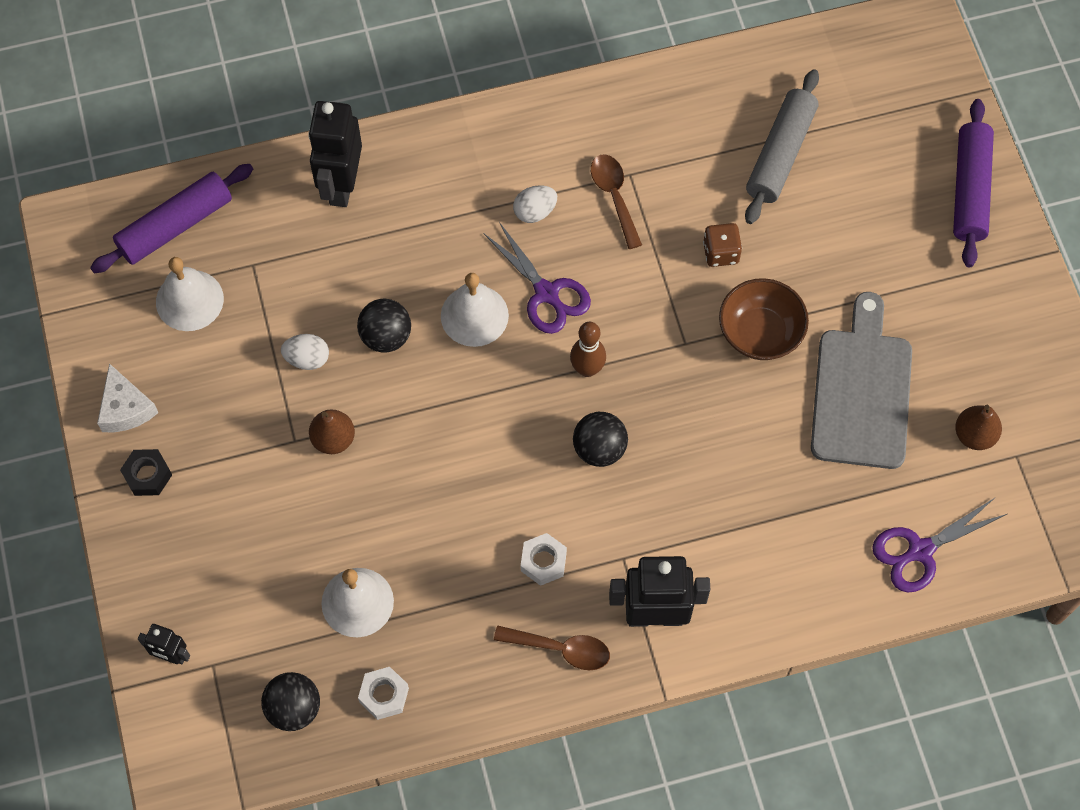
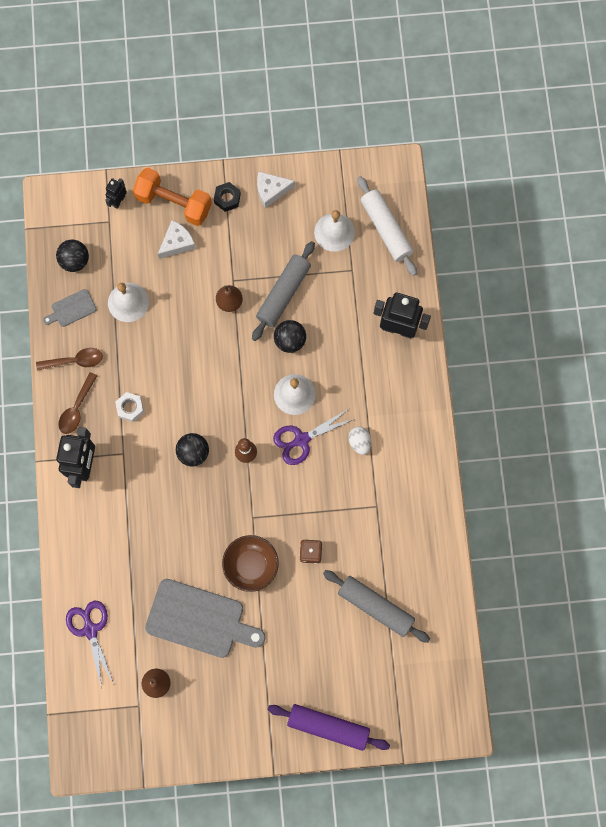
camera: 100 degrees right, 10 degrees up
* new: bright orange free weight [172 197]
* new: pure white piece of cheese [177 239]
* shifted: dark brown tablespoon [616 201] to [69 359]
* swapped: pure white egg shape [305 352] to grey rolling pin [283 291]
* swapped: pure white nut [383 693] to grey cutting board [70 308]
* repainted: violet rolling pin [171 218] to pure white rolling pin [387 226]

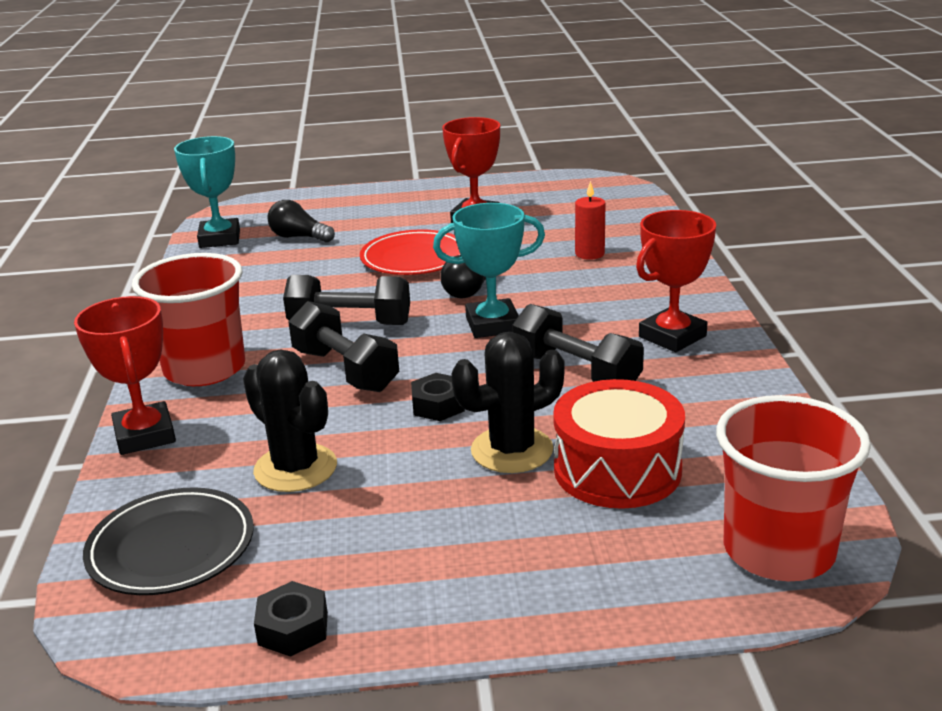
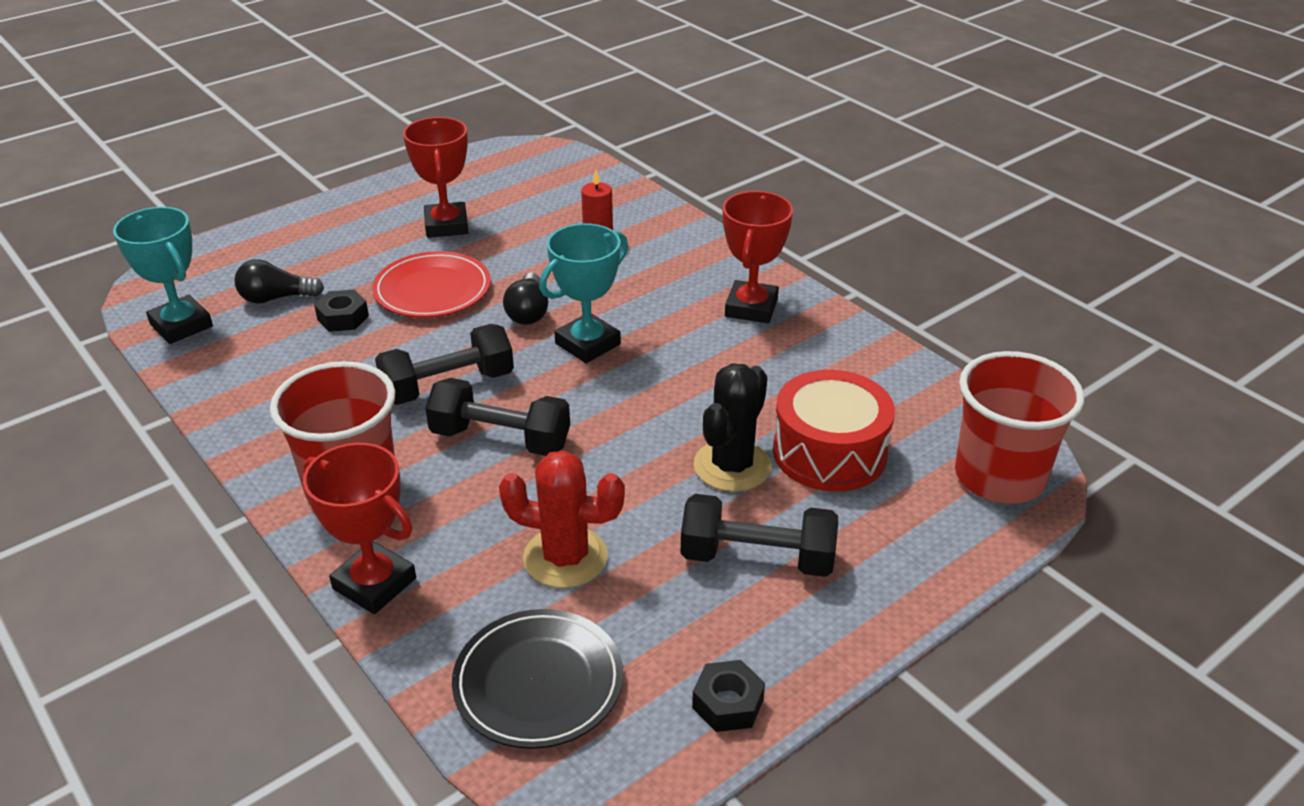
camera: 35 degrees left, 10 degrees up
* shifted: jet-black nut [438 397] to [341 310]
* shifted: jet-black free weight [578 343] to [759 535]
* repainted: jet-black prickly plant [290 420] to crimson prickly plant [562 519]

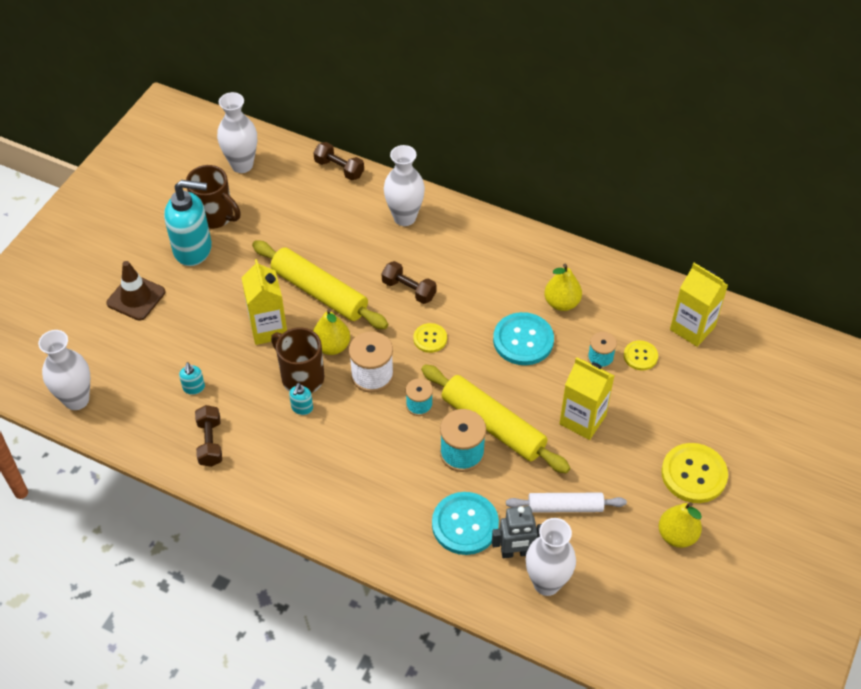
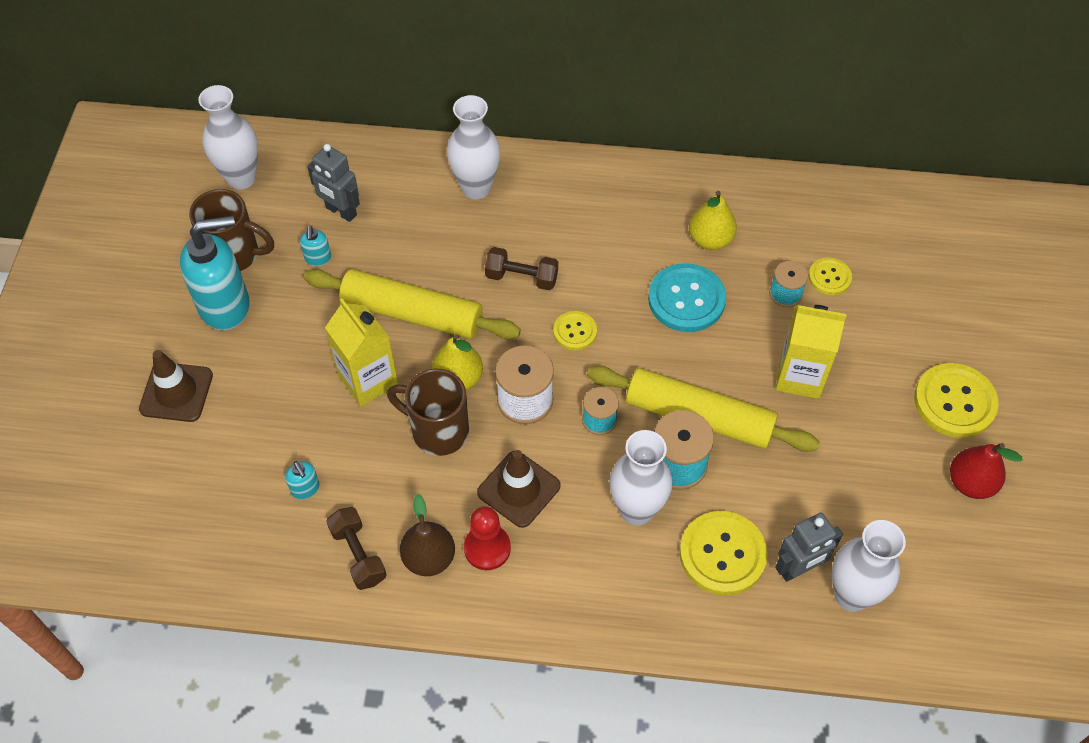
camera: 20 degrees left, 5 degrees up
* gone: dark brown free weight [338 161]
* gone: pure white rolling pin [566 503]
* gone: yellow carton [699 305]
* new: grey robot figure [333 183]
* new: dark brown pear [427 535]
* new: crimson game pawn [487 538]
* new: dark brown road cone [519 489]
* shifted: pure white flower vase [64 370] to [641 478]
* shifted: turquoise soap pump [301 399] to [315 245]
* repainted: turquoise sewing button [465 523] to yellow sewing button [723 553]
* repainted: yellow pear [680 525] to crimson pear [986 471]

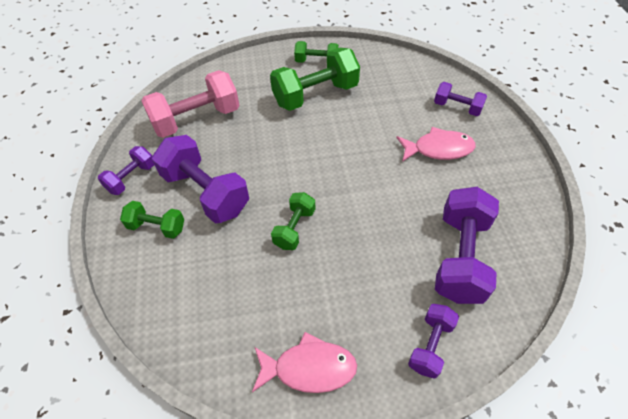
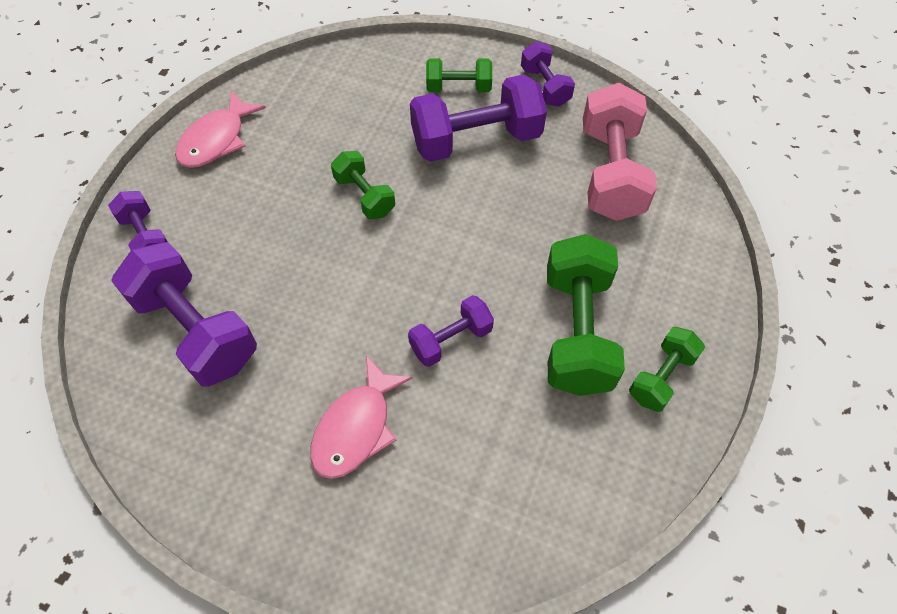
camera: 120 degrees right, 5 degrees up
* shifted: violet free weight [460 99] to [451 331]
* rotated: emerald free weight [152 220] = [459 75] 45 degrees clockwise

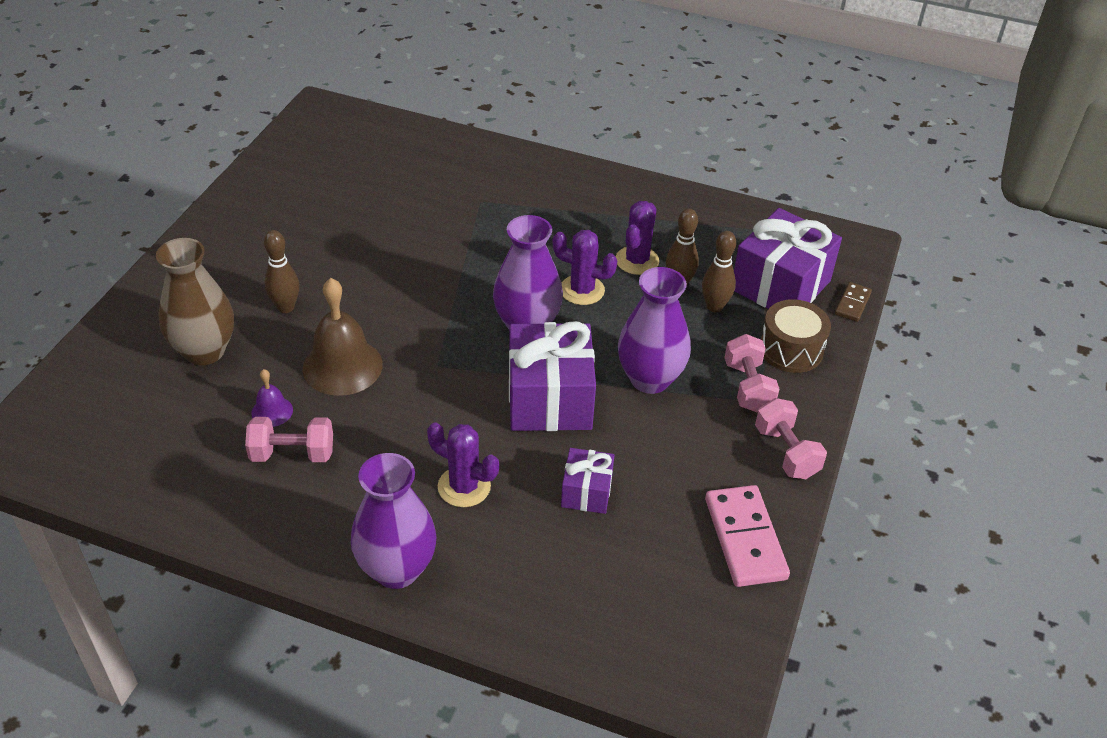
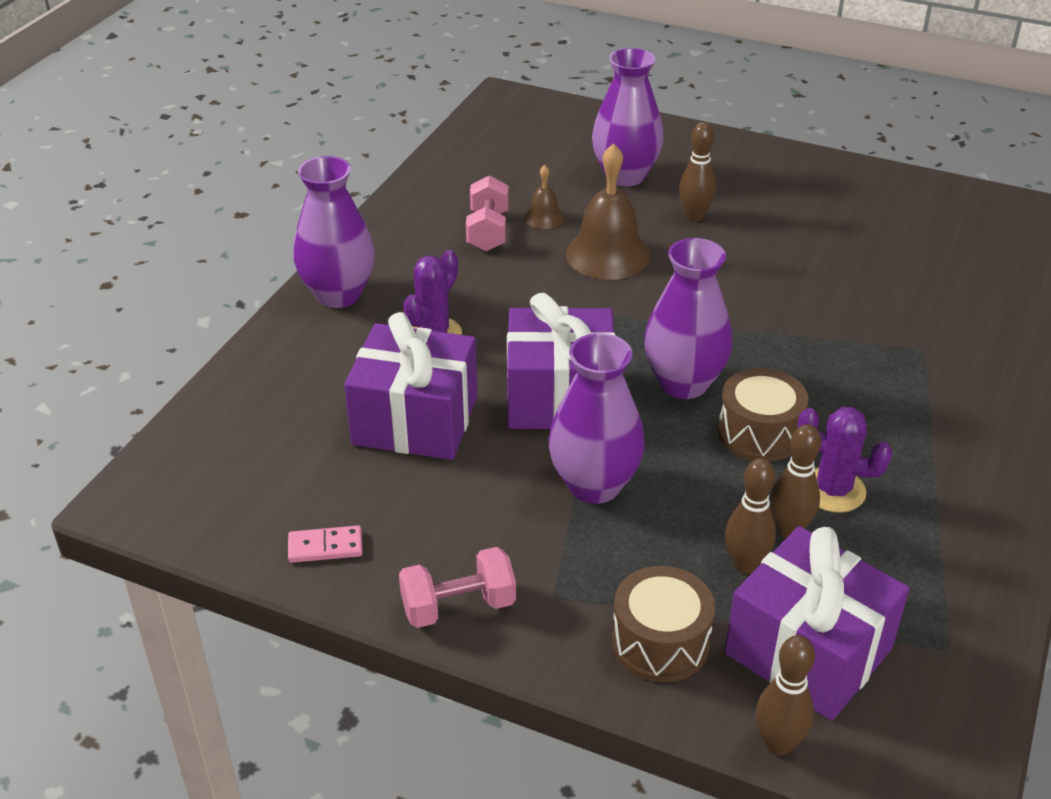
camera: 95 degrees right, 5 degrees down
* gone: rose-pink free weight [751 373]
* swapped: violet prickly plant [585 267] to dark brown toy drum [763 415]
* swapped: dark brown domino piece [853 302] to dark brown bowling pin [785 695]
* repainted: dark brown flower vase [195 301] to violet flower vase [628 117]
* repainted: violet bell [272 398] to dark brown bell [544 197]
* scaled: violet wrapped gift [587 481] = [410 386] x1.90
* scaled: rose-pink domino piece [747 536] = [325 544] x0.53

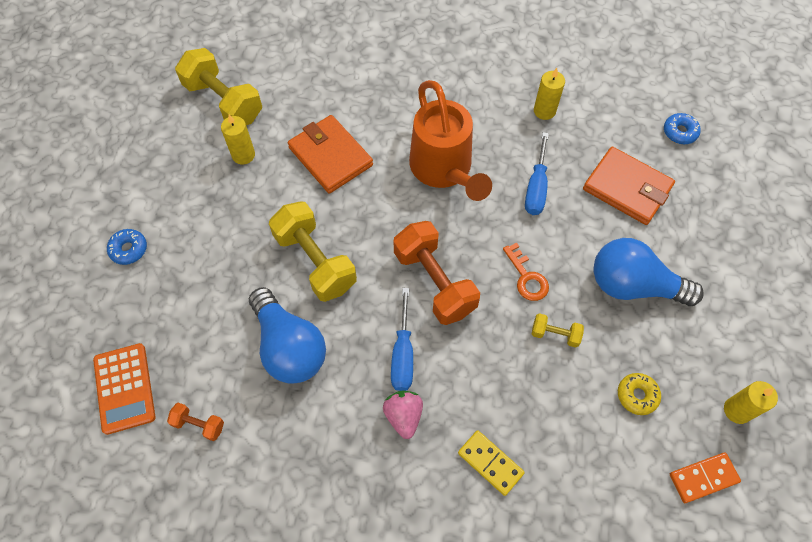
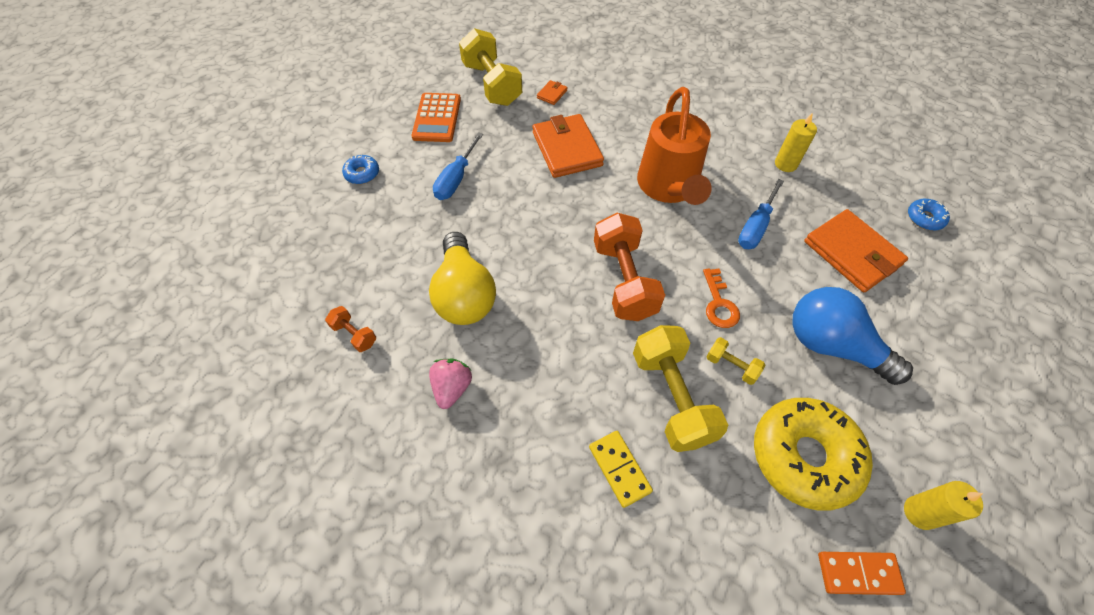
camera: 20 degrees right, 5 degrees down
* gone: yellow wax candle [238 139]
* new: bright orange wallet [552 92]
* shifted: bright orange calculator [124 389] to [436 117]
* shifted: yellow free weight [313 251] to [680 388]
* shifted: rose-pink strawberry [403 414] to [450 384]
* shifted: blue flat screwdriver [402 339] to [458 166]
* repainted: blue lightbulb [287 335] to yellow lightbulb [462 278]
* scaled: yellow donut [639 394] = [813 454] x2.27

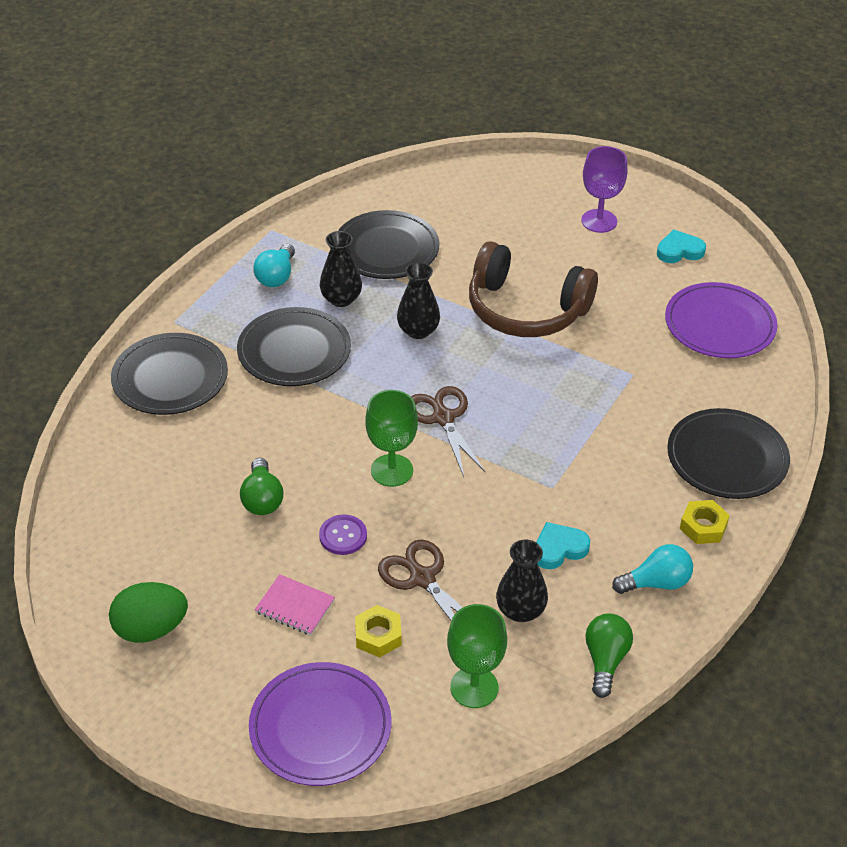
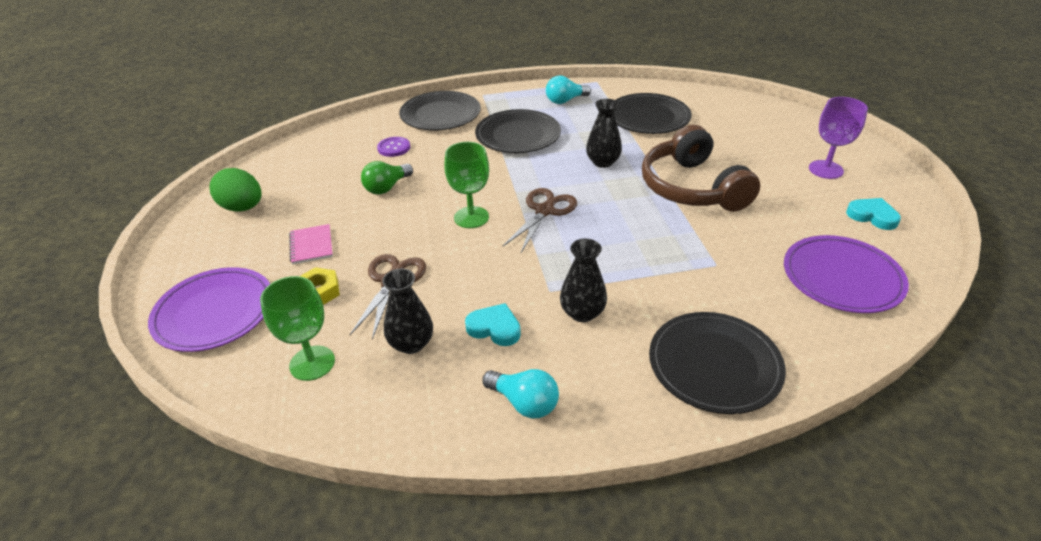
camera: 50 degrees right, 5 degrees down
* gone: emerald lightbulb [609 656]
* gone: yellow nut [705 522]
* shifted: violet sewing button [343 535] to [393 147]
* shifted: jet-black flower vase [341 269] to [583 280]

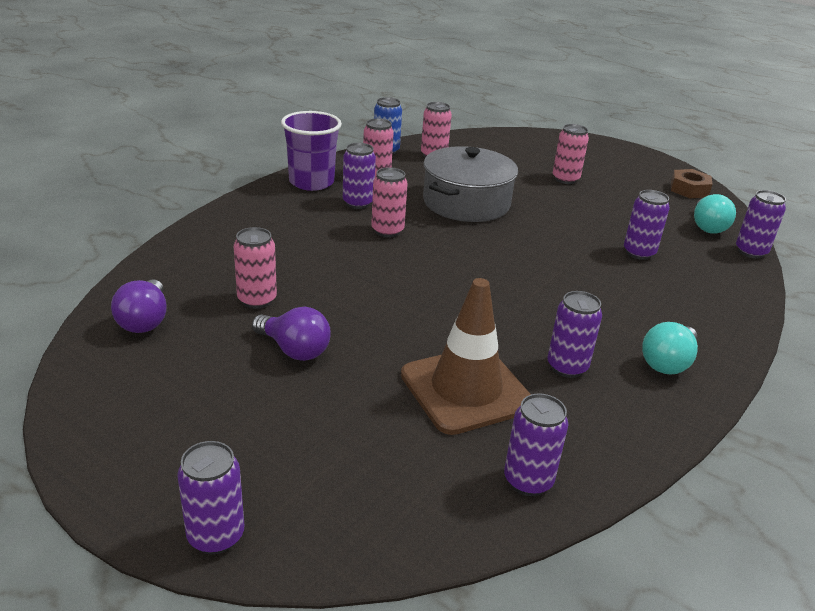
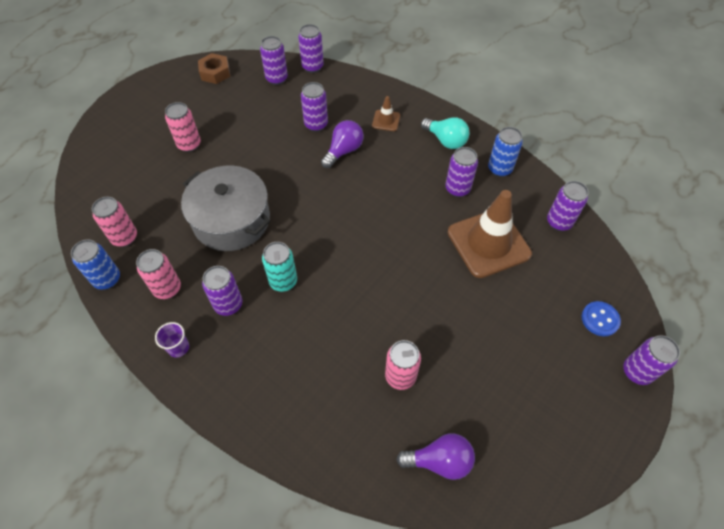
camera: 85 degrees left, 25 degrees up
* new: dark brown road cone [386 113]
* new: blue can [505 152]
* new: blue sewing button [601 318]
* shifted: violet lightbulb [291 334] to [342 144]
* swapped: turquoise lightbulb [715 214] to violet can [274 60]
* repainted: rose-pink can [389 202] to turquoise can [279 267]
* scaled: violet beaker [311 151] = [172 340] x0.47

